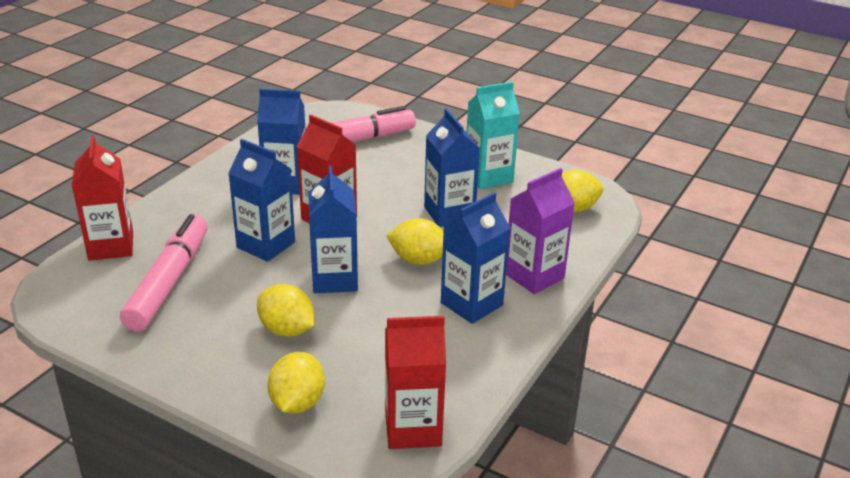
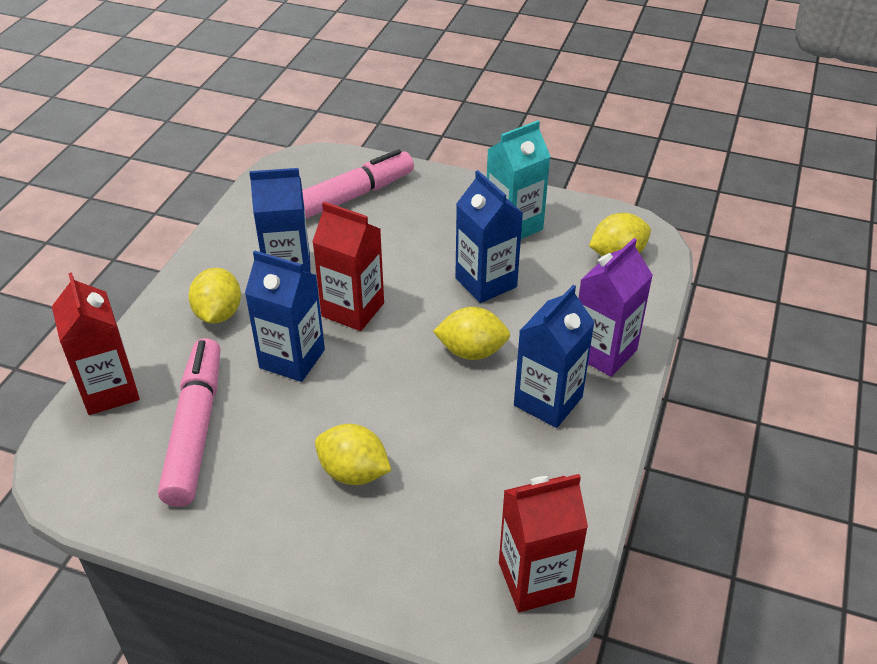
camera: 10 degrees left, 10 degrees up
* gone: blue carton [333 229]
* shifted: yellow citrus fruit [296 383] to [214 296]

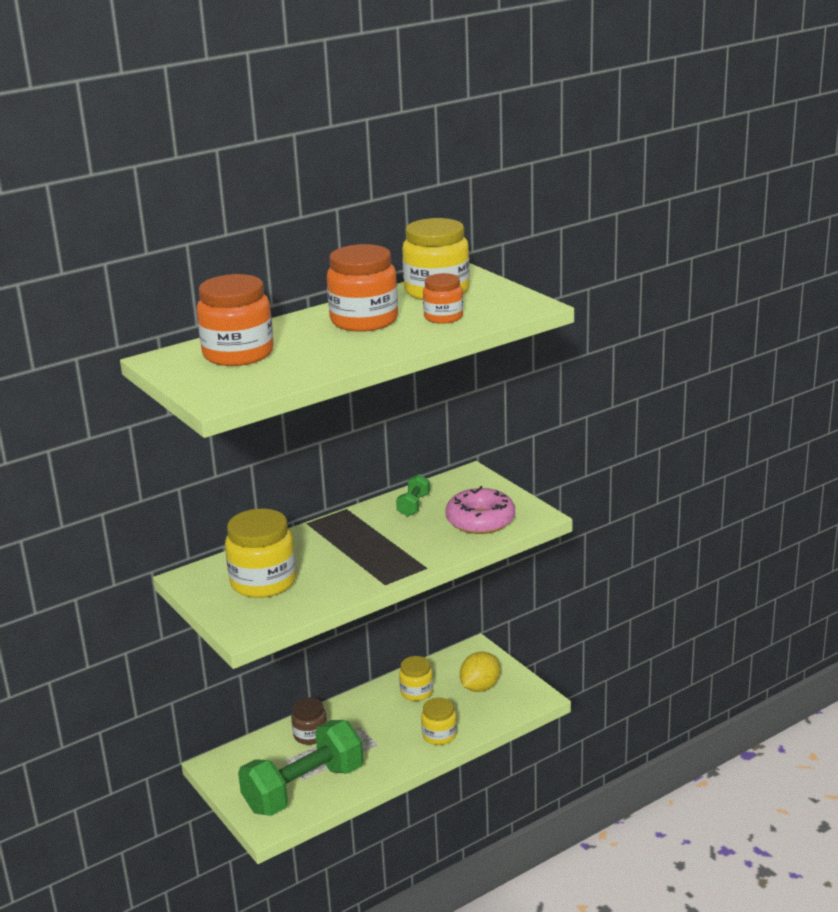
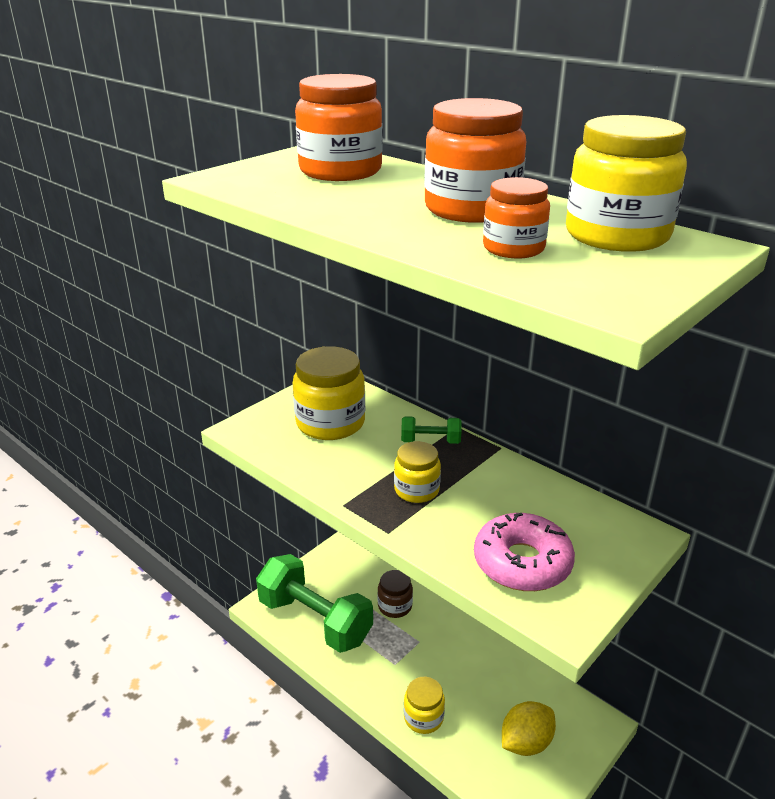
camera: 75 degrees right, 5 degrees up
* shifted: emerald free weight [413 495] to [431 430]
* shifted: yellow preserve jar [416 678] to [417 472]
* rotated: yellow citrus fruit [480 672] = [529 728] 60 degrees counterclockwise

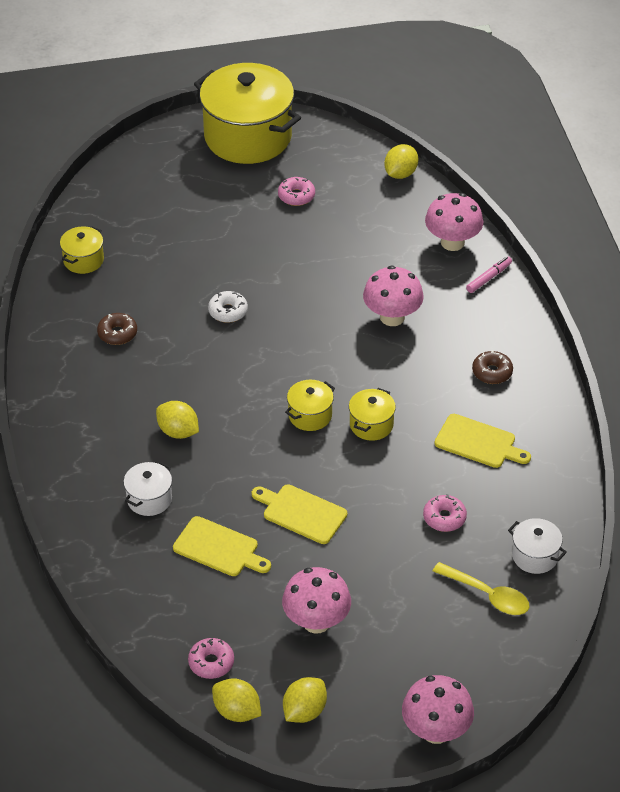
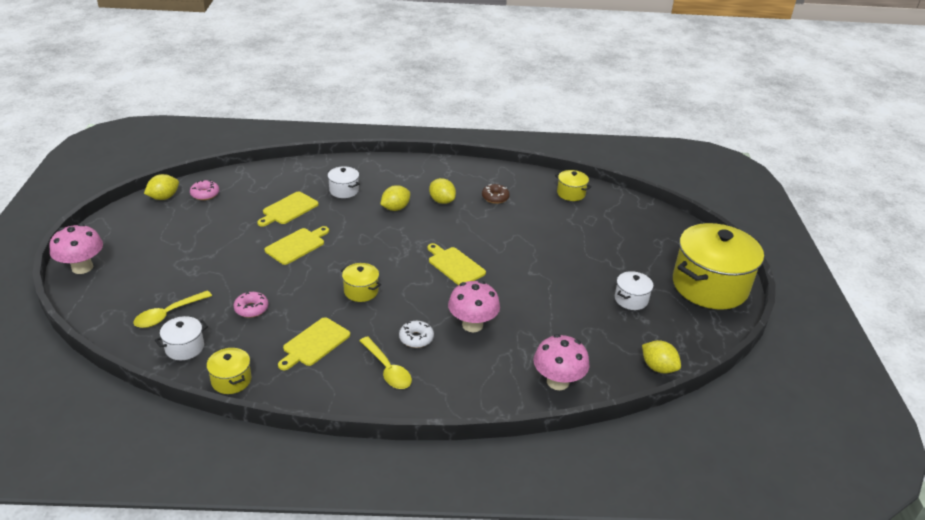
camera: 100 degrees right, 10 degrees down
* gone: rose-pink fungus [316 600]
* gone: rose-pink marker [489 275]
* new: yellow cutting board [456 264]
* shifted: pure white donut [228 307] to [416 334]
* shifted: yellow citrus fruit [305 700] to [442 191]
* shifted: yellow cooking pot [310 405] to [229 371]
* swapped: rose-pink donut [296 191] to pure white cooking pot [634 290]
* swapped: dark brown donut [492 367] to yellow tablespoon [385 363]

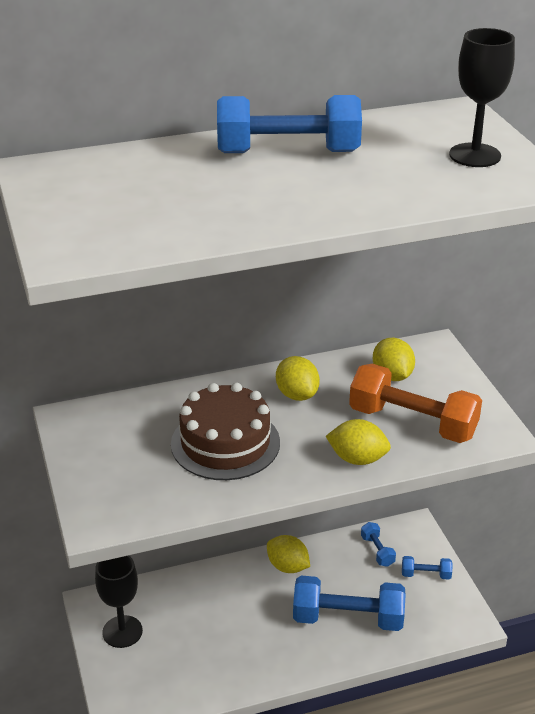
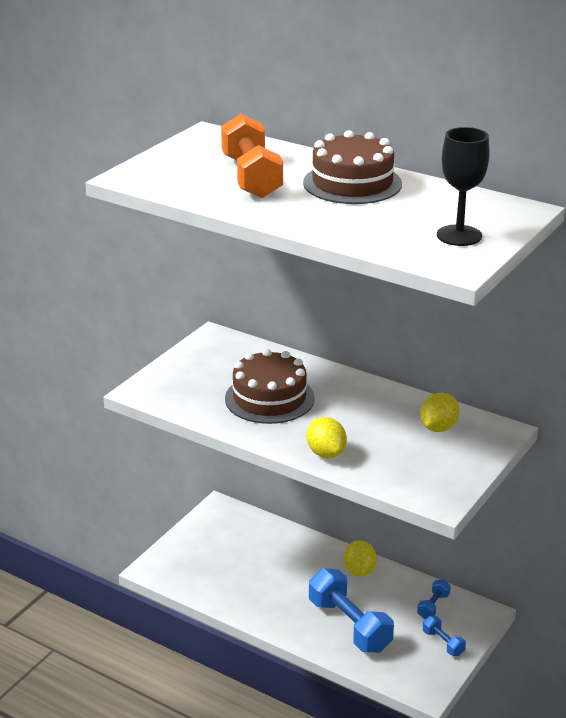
camera: 50 degrees right, 5 degrees down
* gone: jet-black chalice [119 601]
* gone: yellow citrus fruit [298 378]
* shifted: bright orange free weight [415 403] to [252 156]
* swapped: blue free weight [289 124] to dark brown gateau [352 167]

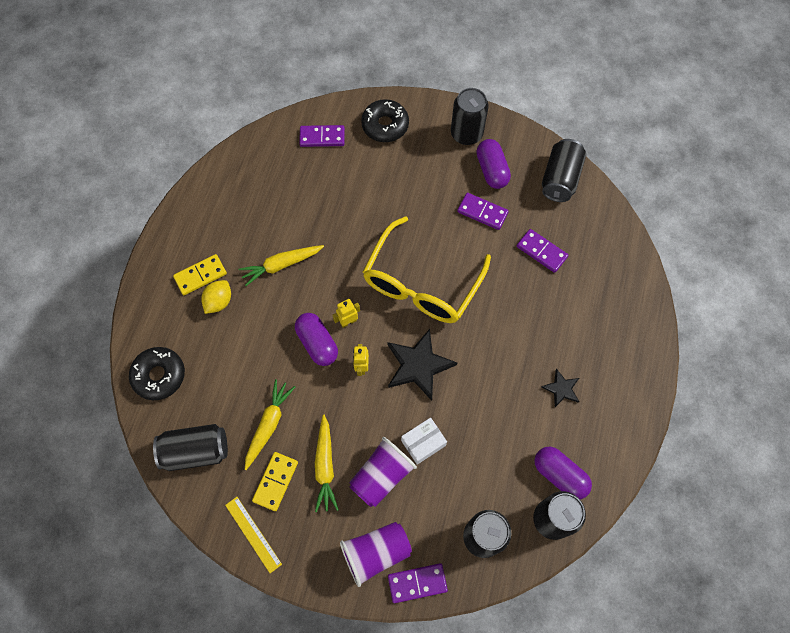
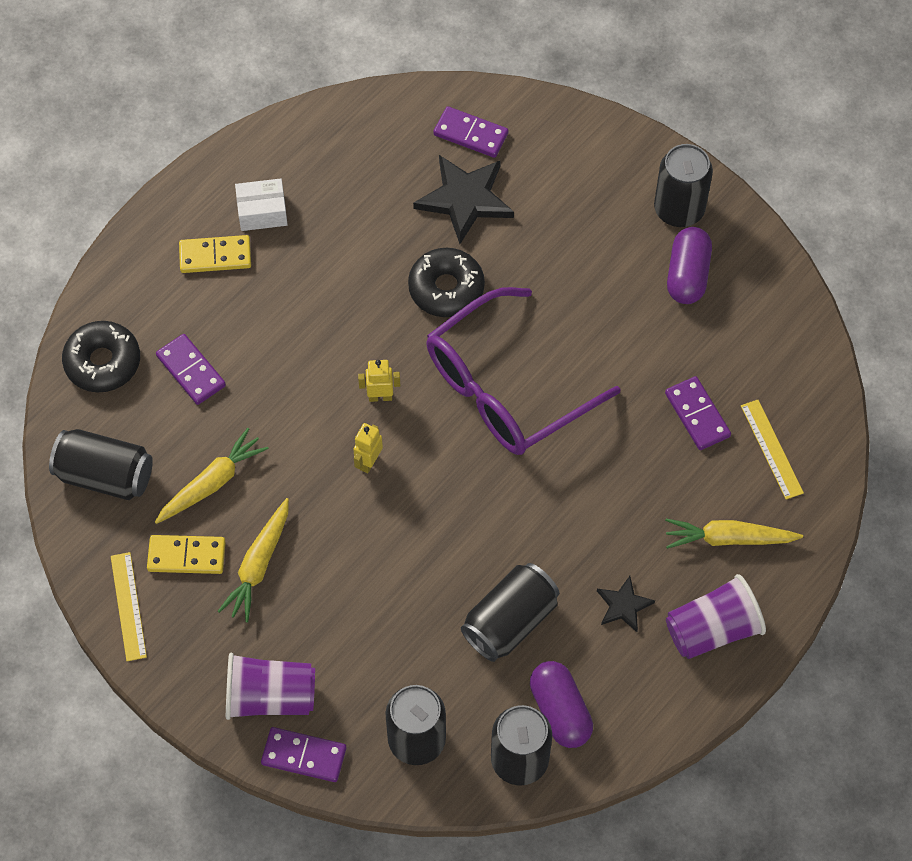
camera: 25 degrees right, 5 degrees down
* gone: yellow citrus fruit [216 297]
* gone: violet capsule [316 339]
* new: yellow ruler [772 450]
* shifted: yellow carrot [281 265] to [734 533]
* shifted: violet beaker [383 472] to [716 616]
* shifted: jet-black donut [385 120] to [446 282]
* shifted: jet-black five-pointed star [422 365] to [463 199]
* shifted: pure white package [424 441] to [261 204]
* shifted: violet domino piece [483 211] to [191 369]
* shifted: jet-black can [564 170] to [510 612]
* repainted: yellow glasses [427 269] to violet glasses [523 371]
* rotated: yellow domino piece [275 481] = [186 554] 45 degrees clockwise

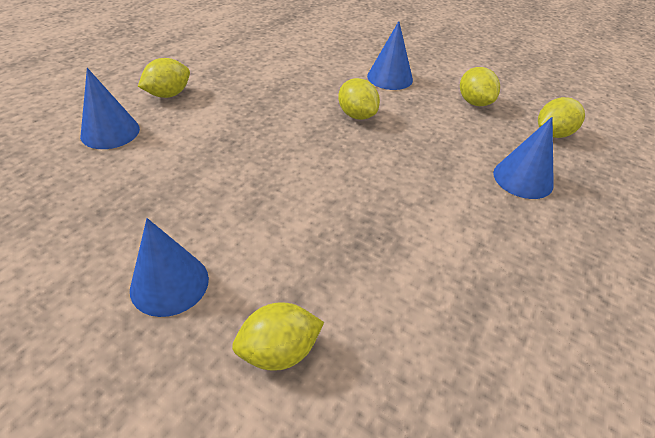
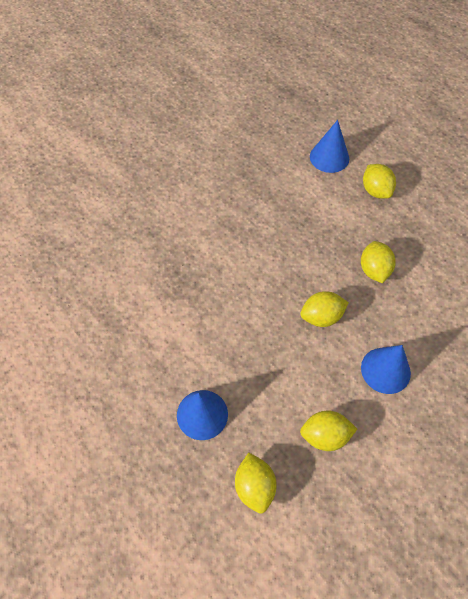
camera: 110 degrees right, 15 degrees up
* gone: blue solid cone [169 267]
* shifted: yellow citrus fruit [278 336] to [378 262]

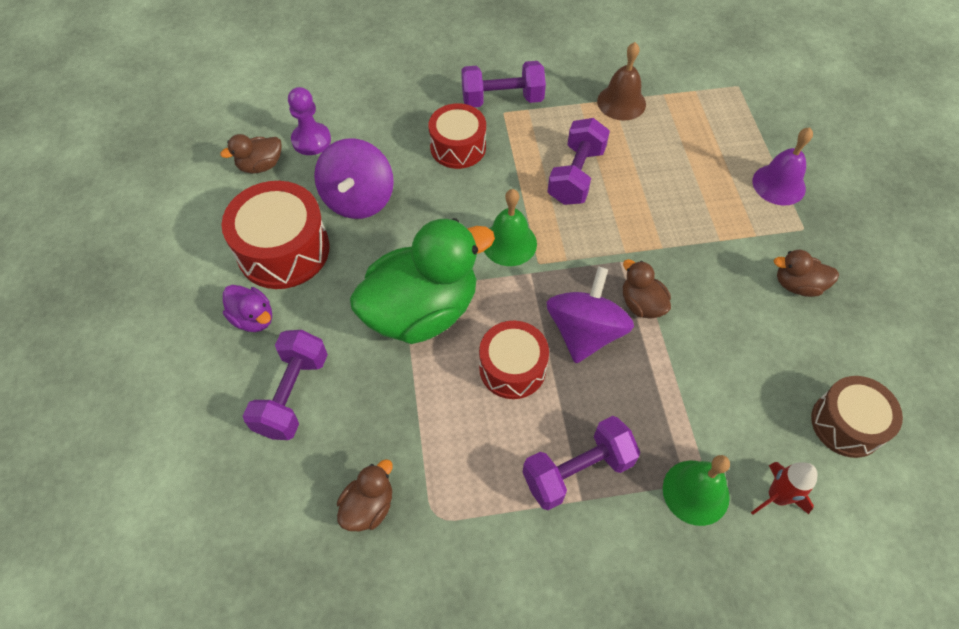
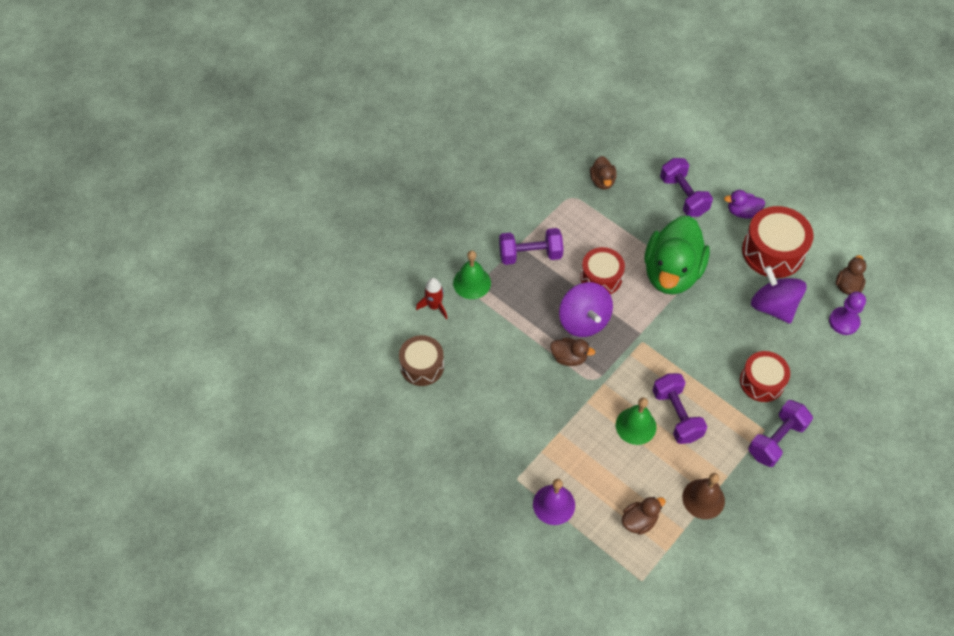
camera: 140 degrees right, 0 degrees up
* shifted: emerald bell [510 227] to [636 421]
* shifted: dark brown toy duck [806 273] to [644 516]
* rotated: violet free weight [581 463] = [531 246] 60 degrees clockwise

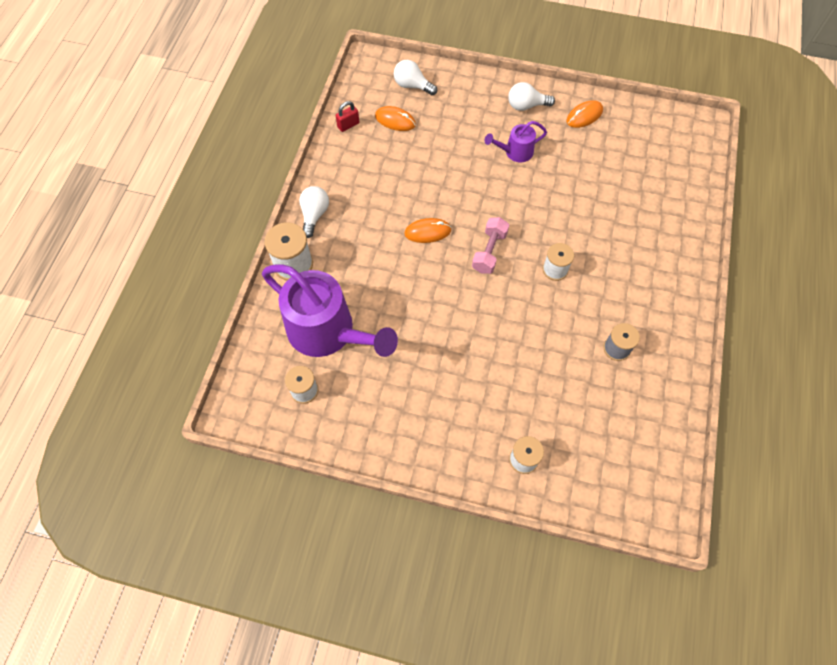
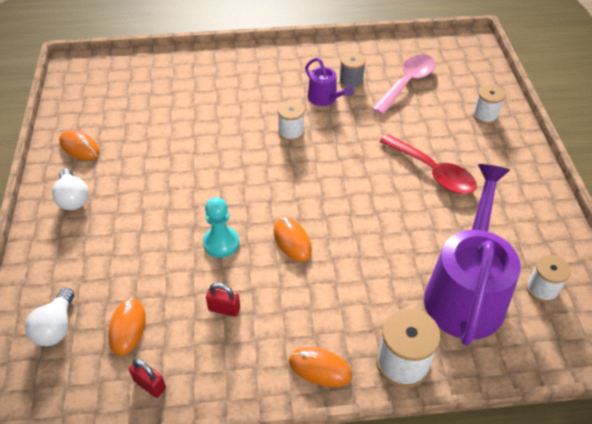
camera: 110 degrees left, 15 degrees down
* gone: rose-pink free weight [490 245]
* new: turquoise game pawn [221 228]
* new: crimson lock [223 300]
* new: rose-pink tablespoon [404 84]
* new: crimson tablespoon [428 164]
* shifted: violet watering pot [516 141] to [329 82]
* swapped: pure white lightbulb [314 212] to bright orange PC mouse [320 367]

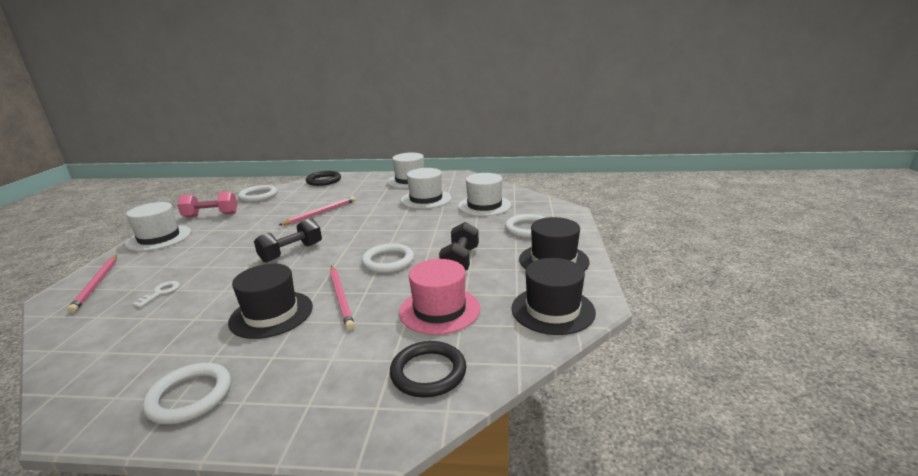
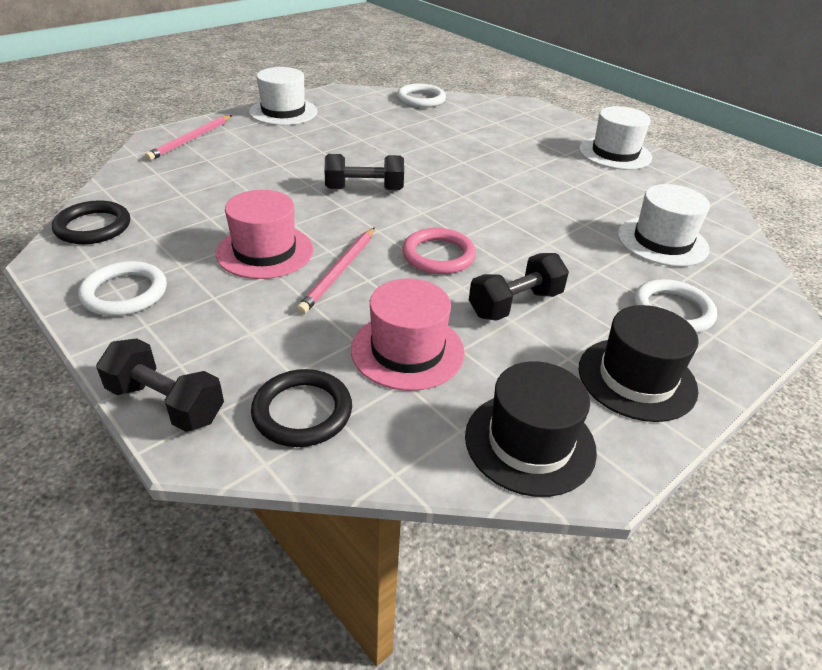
camera: 40 degrees right, 15 degrees up
* gone: pure white door key [156 294]
* gone: rose-pink free weight [207 204]
* gone: rose-pink pencil [317 211]
* gone: pure white top hat [426 188]
* new: jet-black free weight [160 385]
* shifted: jet-black hoop [323 178] to [91 222]
* repainted: jet-black top hat [270 301] to rose-pink top hat [264 234]
* repainted: pure white hoop [387 258] to rose-pink hoop [439 251]

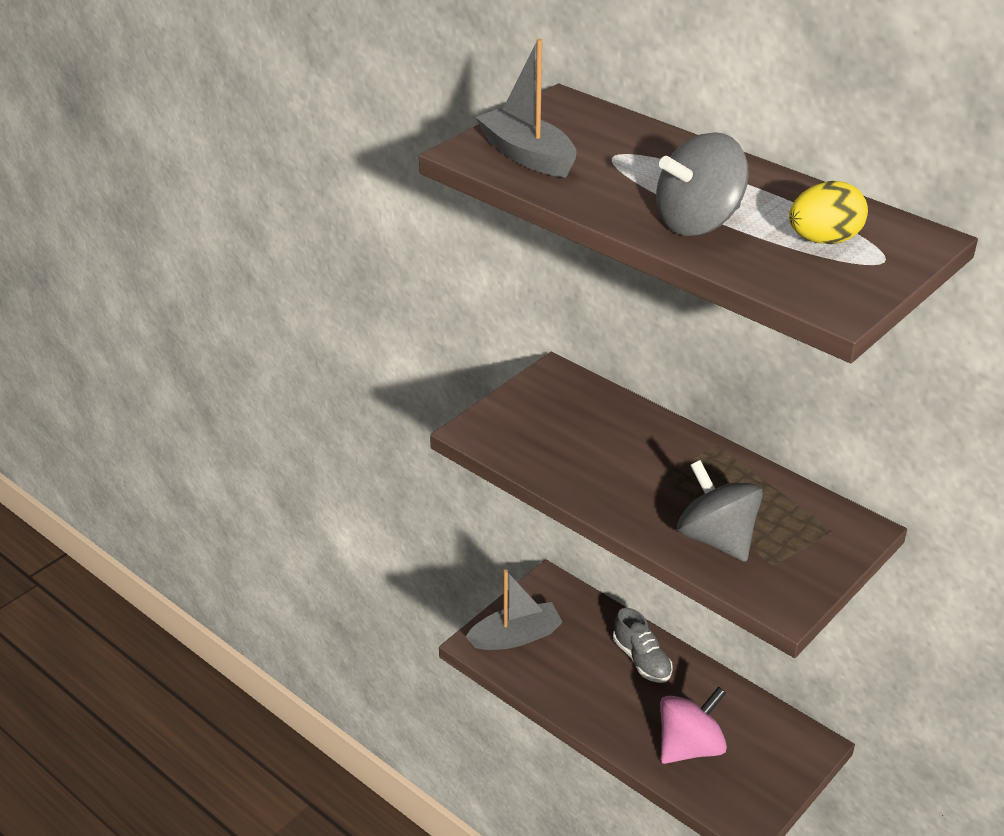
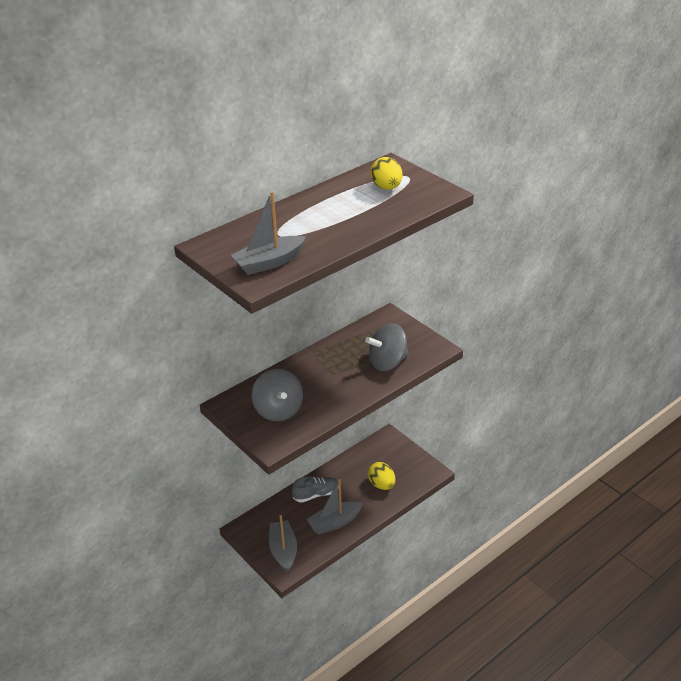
camera: 80 degrees left, 0 degrees up
* new: grey toy boat [334 507]
* shifted: grey whirligig [702 184] to [277 395]
* swapped: rose-pink whirligig [693 725] to yellow egg shape [382 476]

